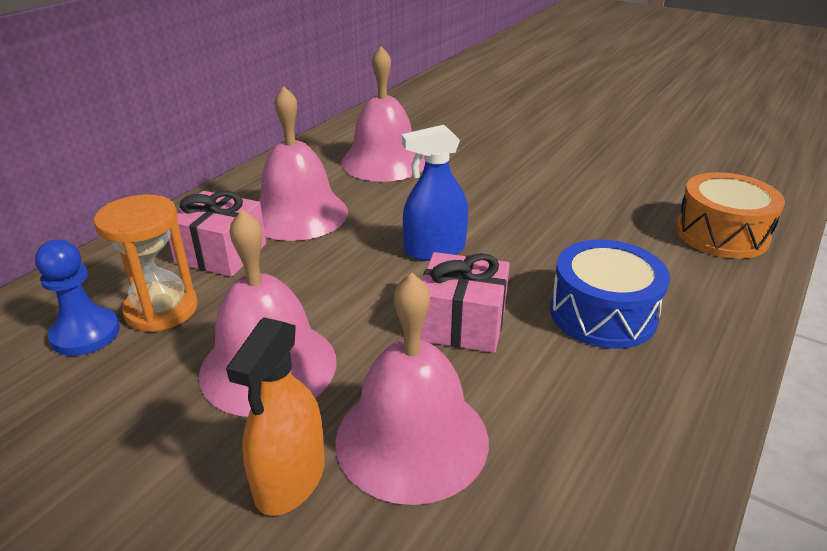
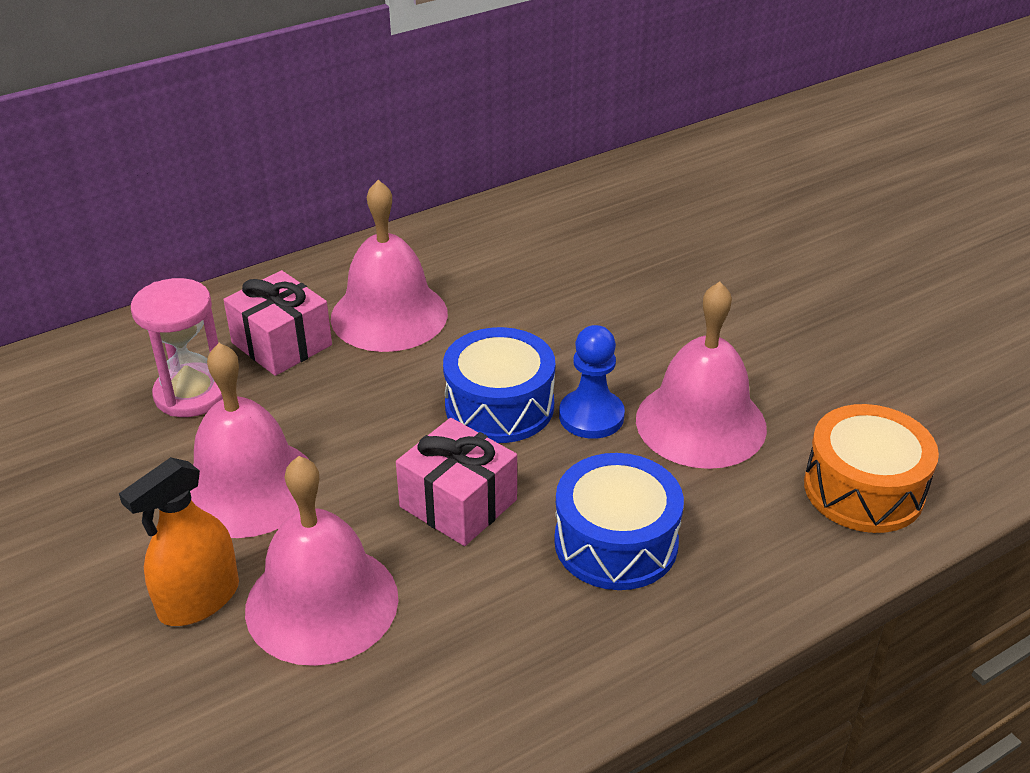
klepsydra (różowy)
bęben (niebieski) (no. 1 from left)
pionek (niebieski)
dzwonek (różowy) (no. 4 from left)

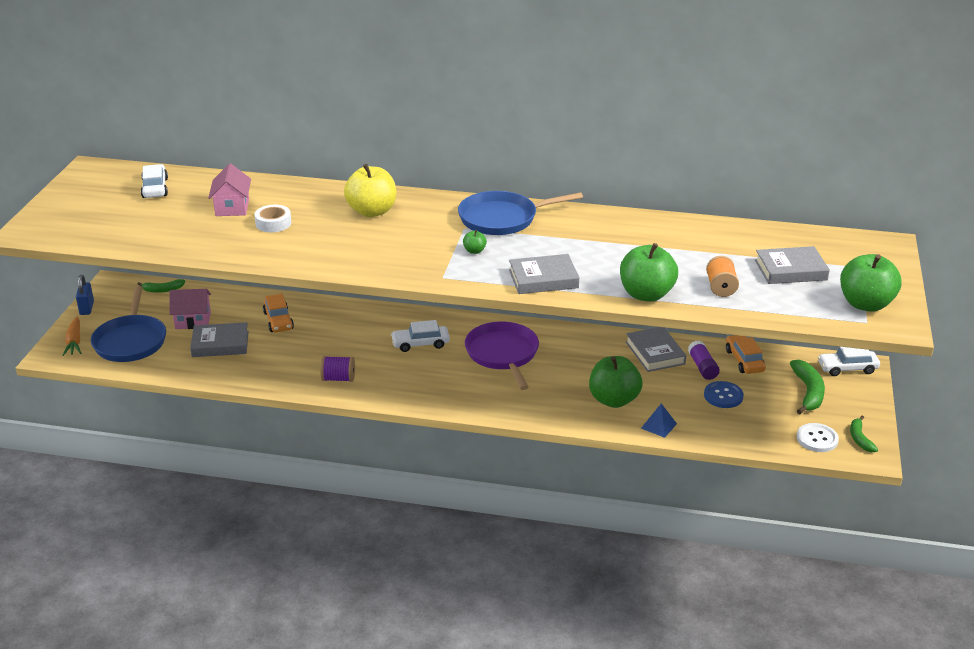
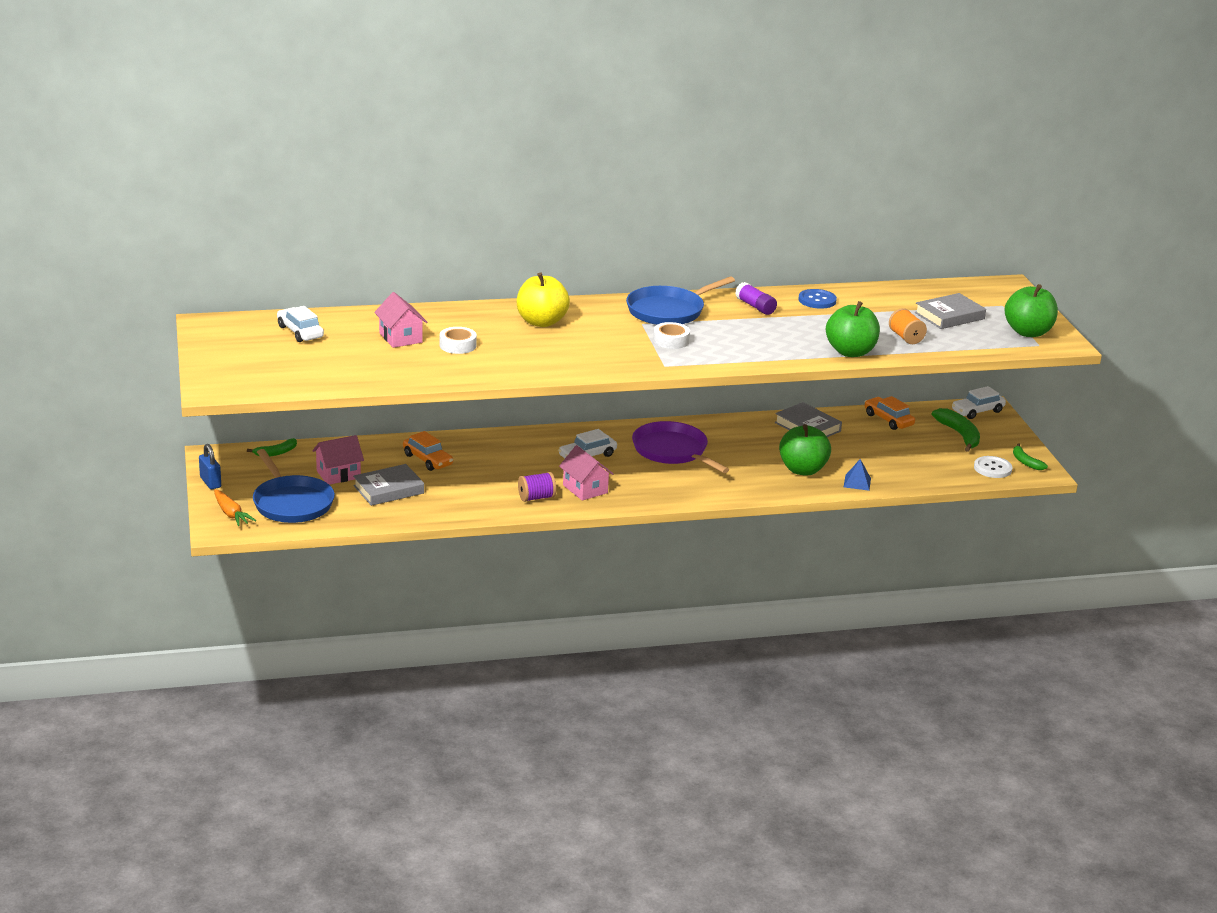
domek (różowy) (no. 3 from left)
taśma klejąca (biały) (no. 2 from left)
klej w sztyfcie (fioletowy)
guzik (niebieski)
książka (szary) (no. 2 from left in the first image)

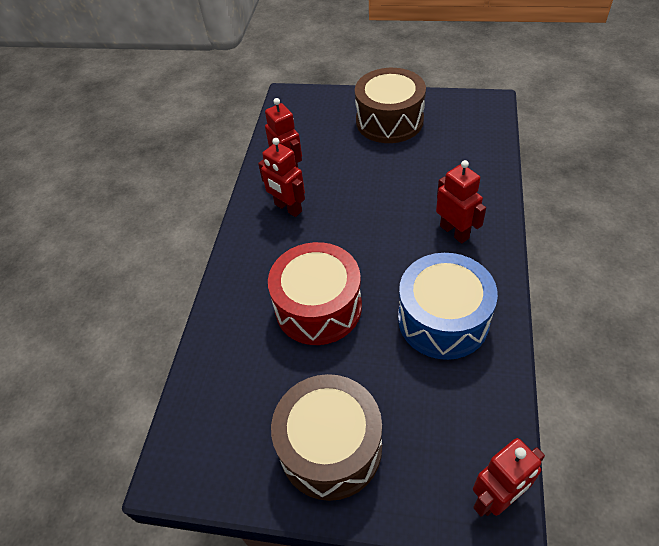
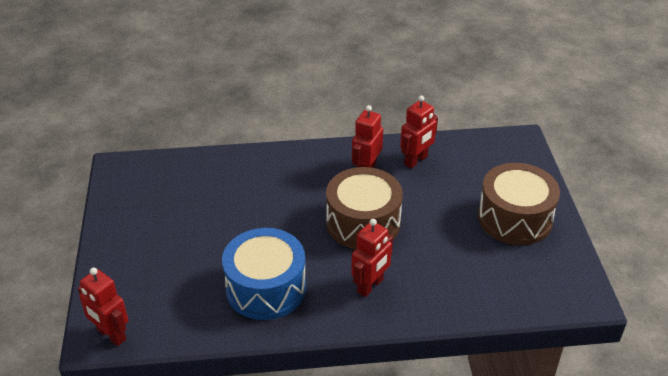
bęben (brązowy) (no. 1 from left)
bęben (czerwony)

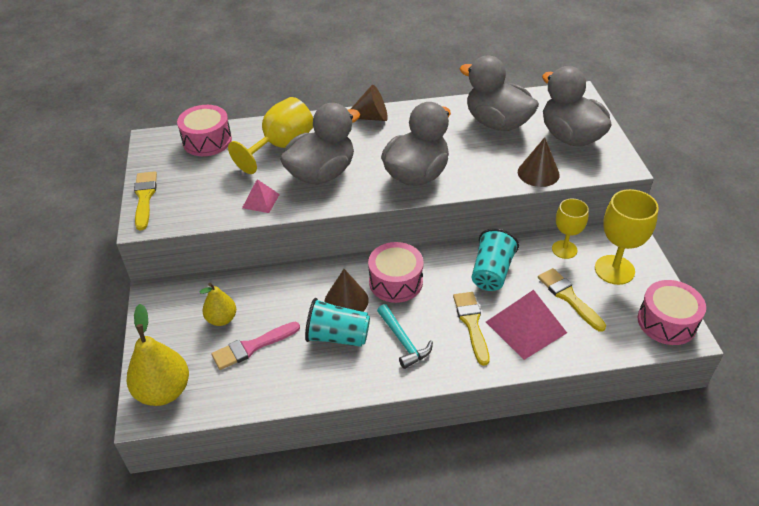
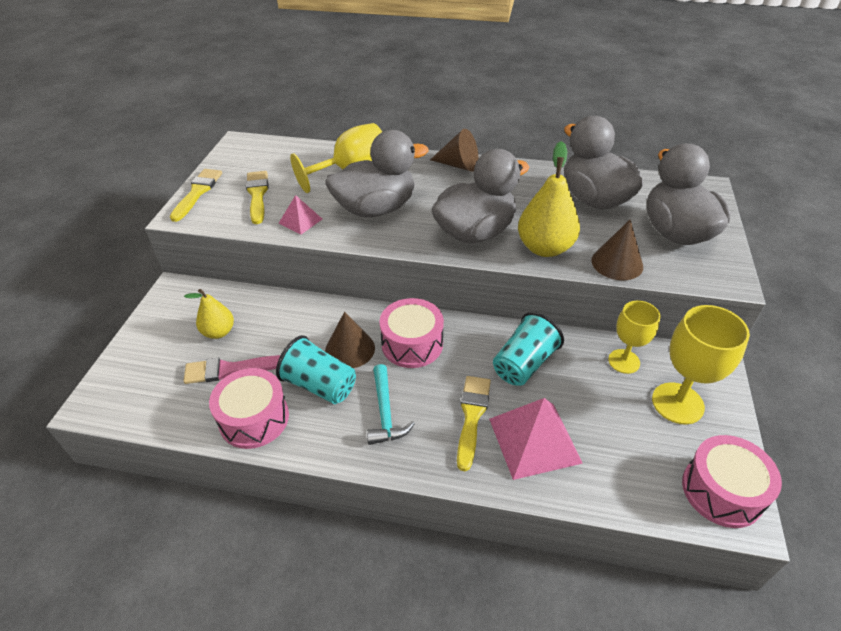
bęben (różowy) (no. 1 from left)
pędzel (żółty) (no. 2 from left)
gruszka (żółty) (no. 2 from left)

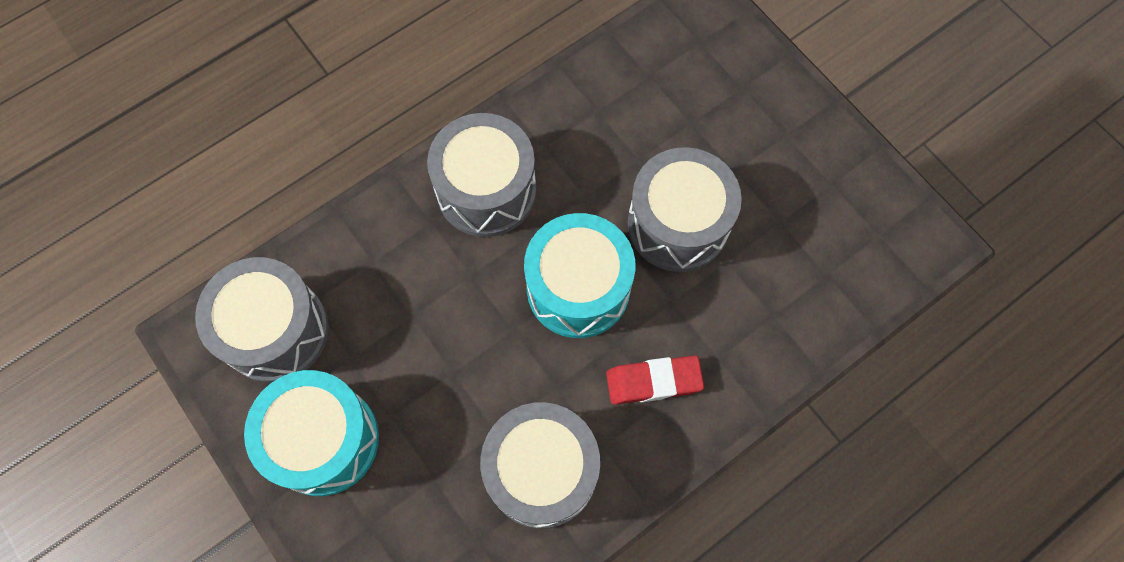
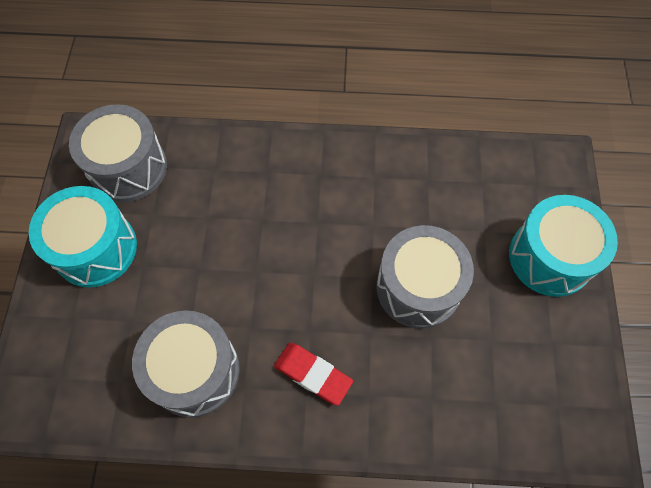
bęben (turkusowy) (no. 2 from left)
bęben (szary) (no. 2 from left in the first image)

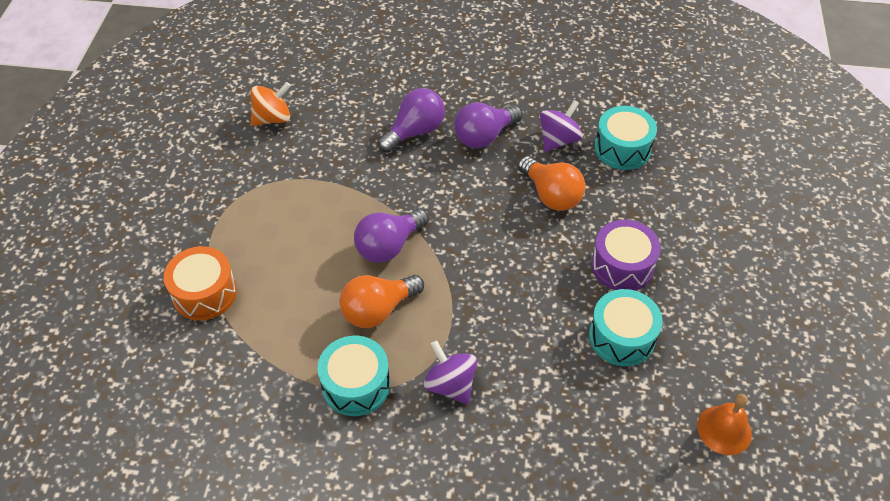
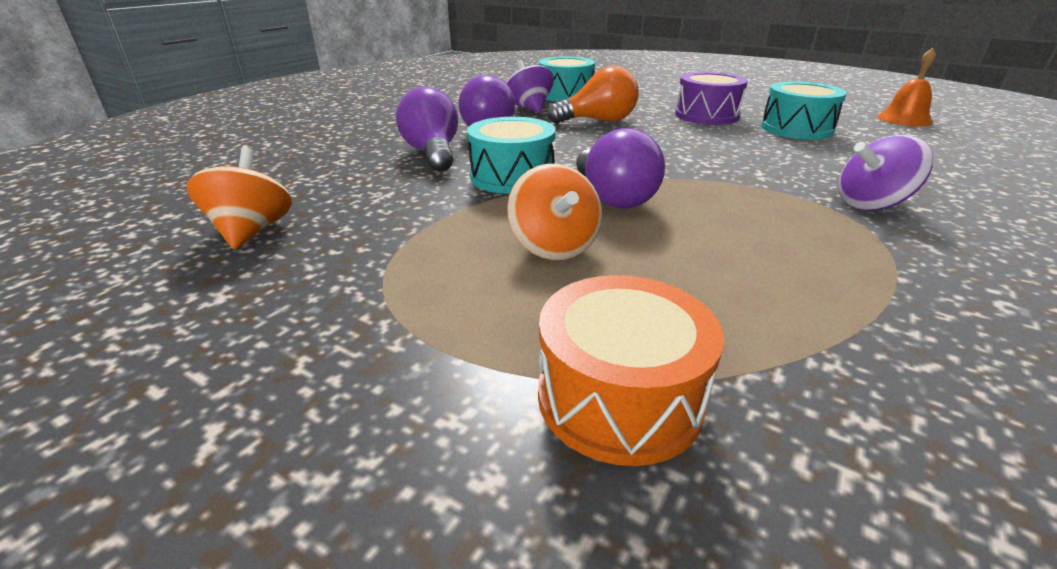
bęben (turkusowy) (no. 1 from left)
bączek (pomarańczowy) (no. 2 from left)
żarówka (pomarańczowy) (no. 1 from left in the first image)

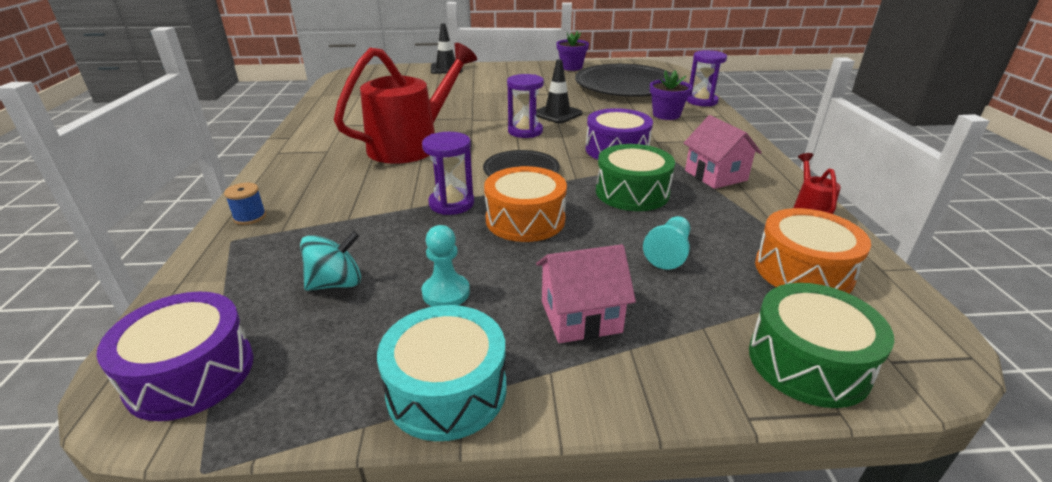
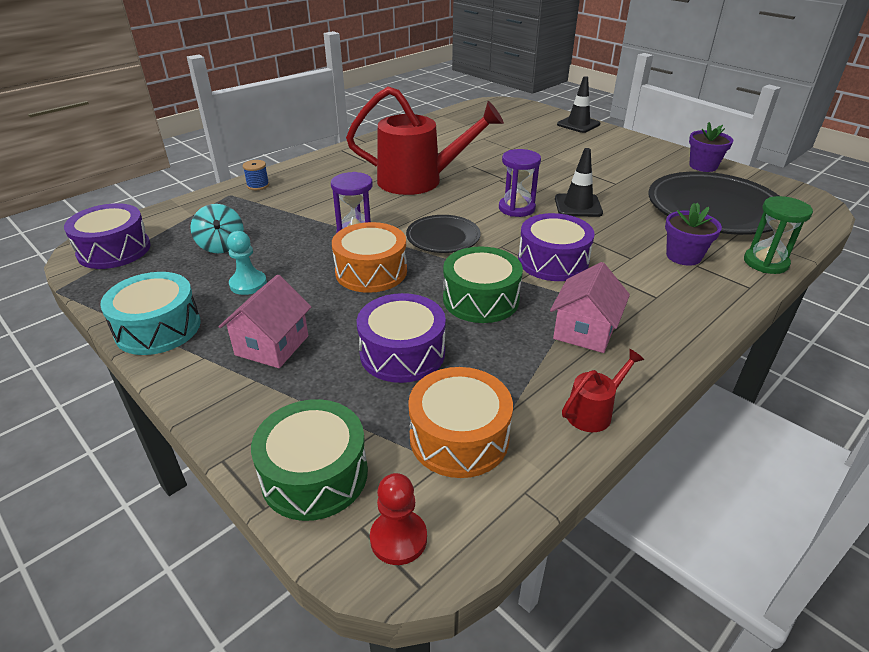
bączek (turkusowy)
domek (różowy) (no. 1 from left)
bęben (fioletowy) (no. 2 from left)
pionek (czerwony)
klepsydra (zielony)

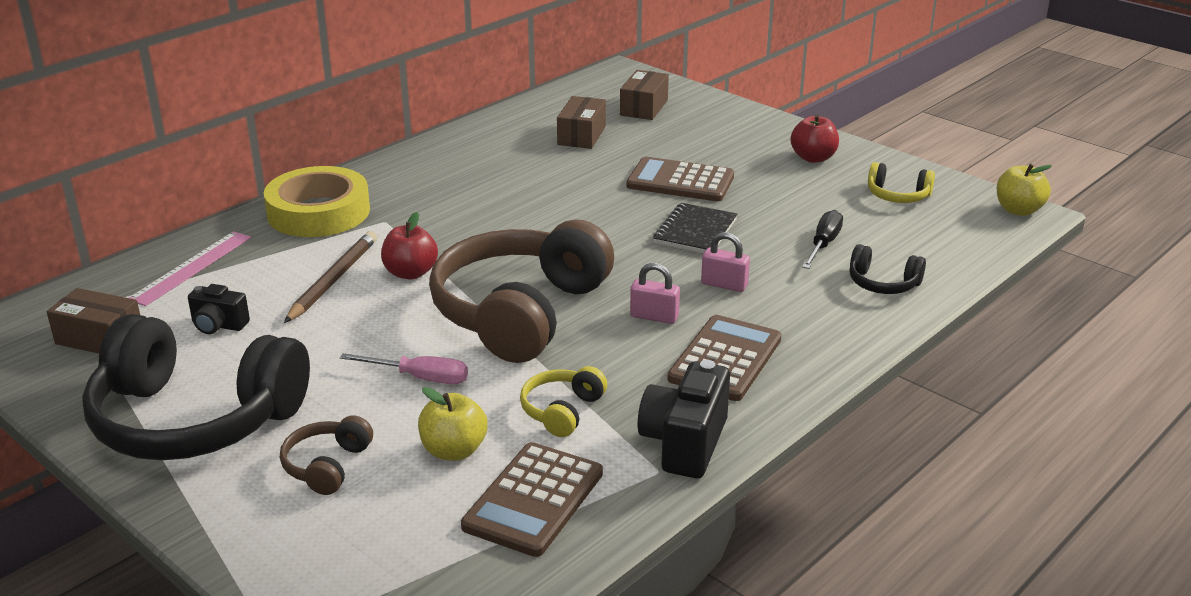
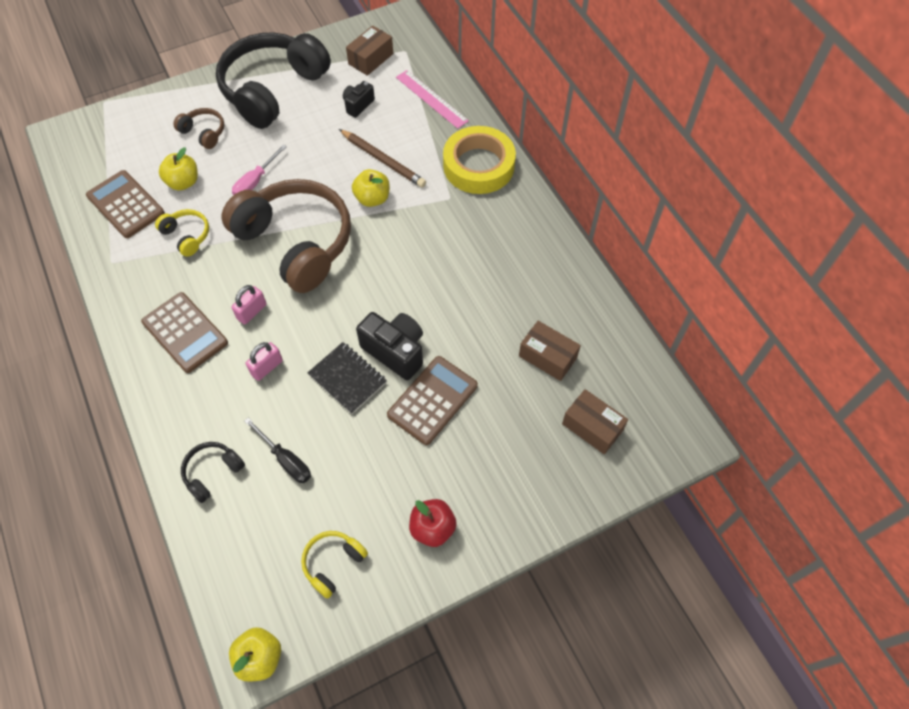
jabłko (żółty) (no. 3 from left)
aparat fotograficzny (czarny) (no. 2 from left)

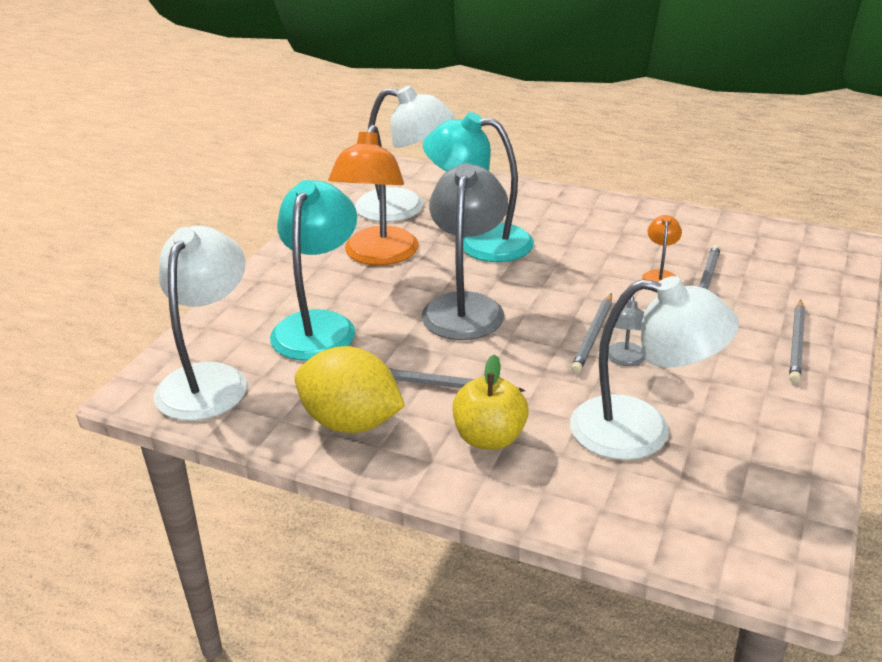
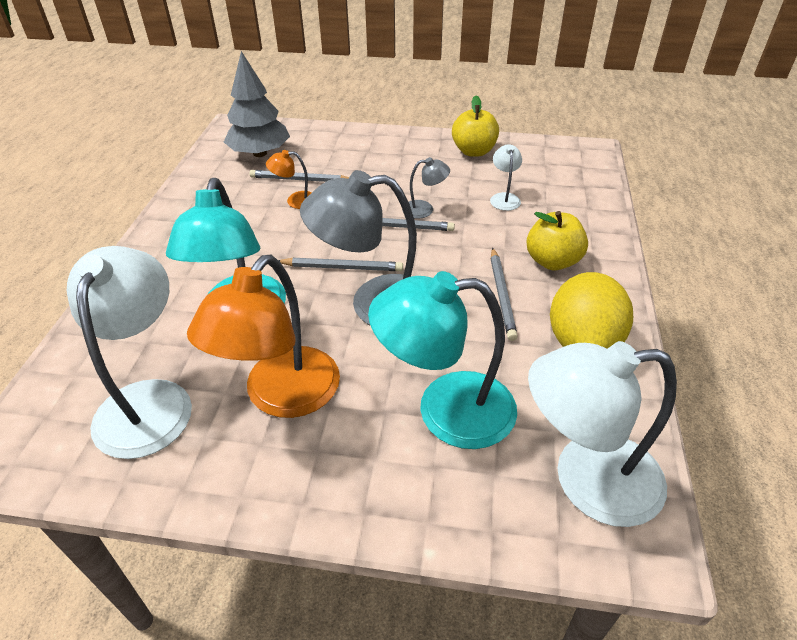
lampka (pomarańczowy) (no. 1 from left)
drzewko (szary)
ołówek (szary) (no. 2 from left)
jabłko (żółty) (no. 1 from left)
lampka (biały) (no. 2 from left)

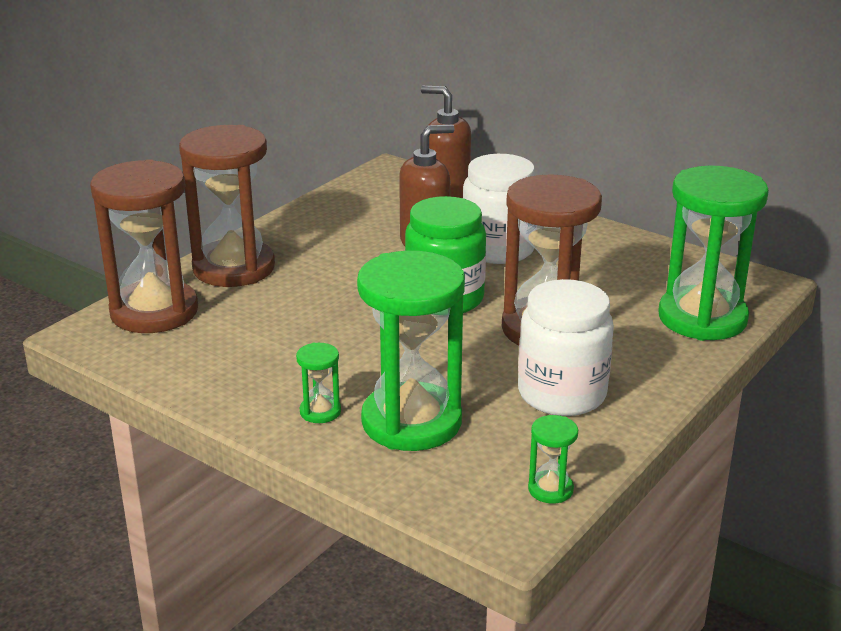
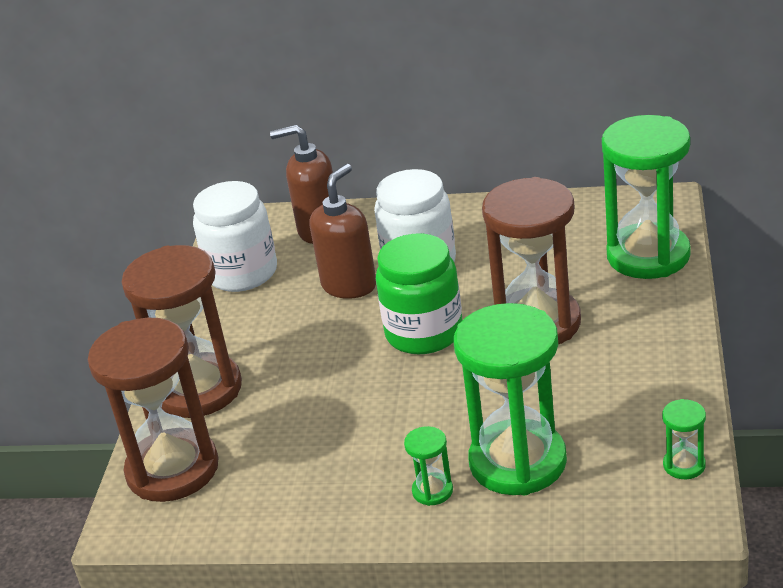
słoik (biały) (no. 1 from left)

